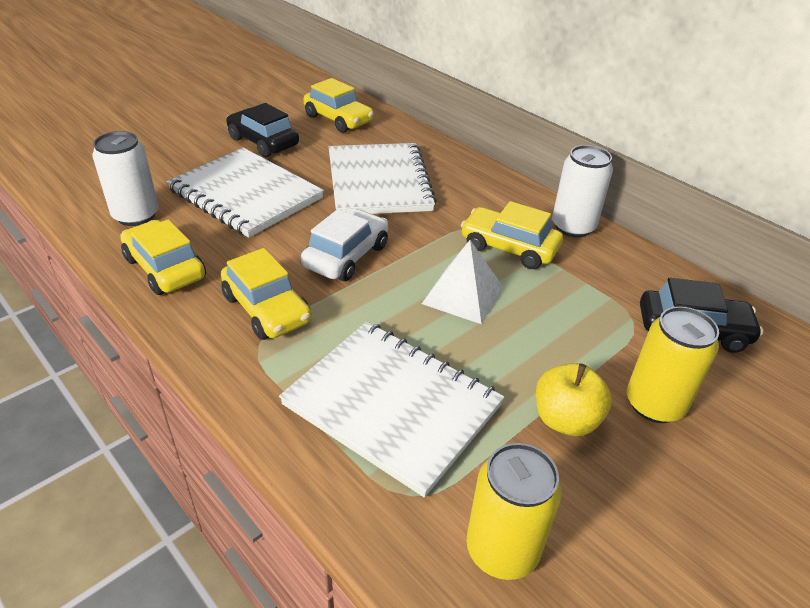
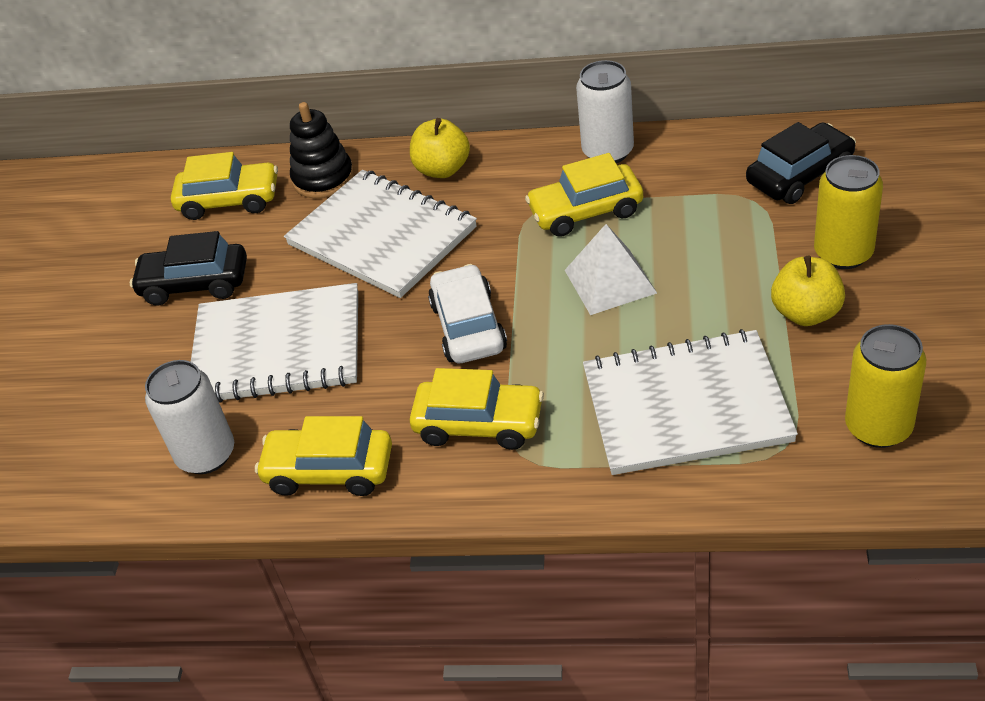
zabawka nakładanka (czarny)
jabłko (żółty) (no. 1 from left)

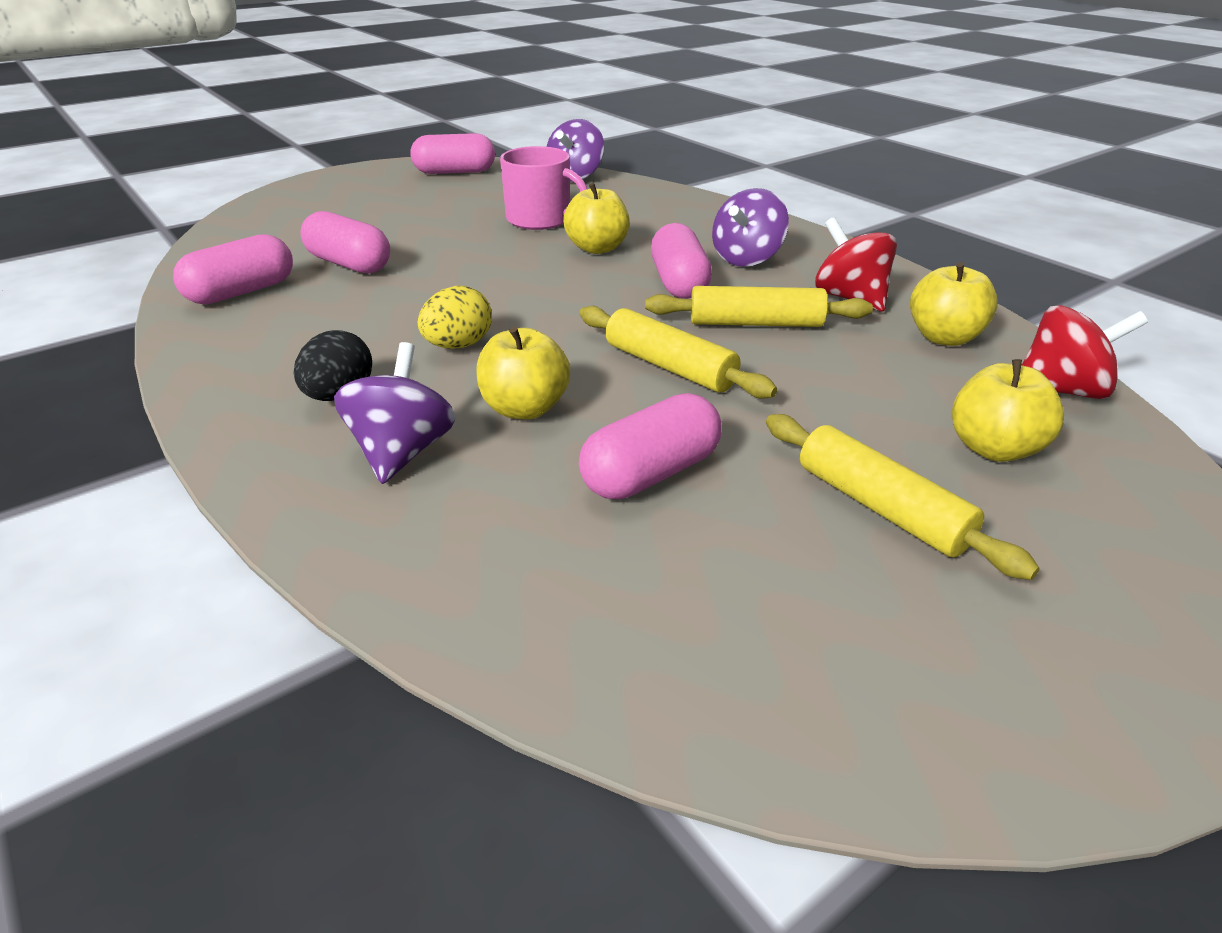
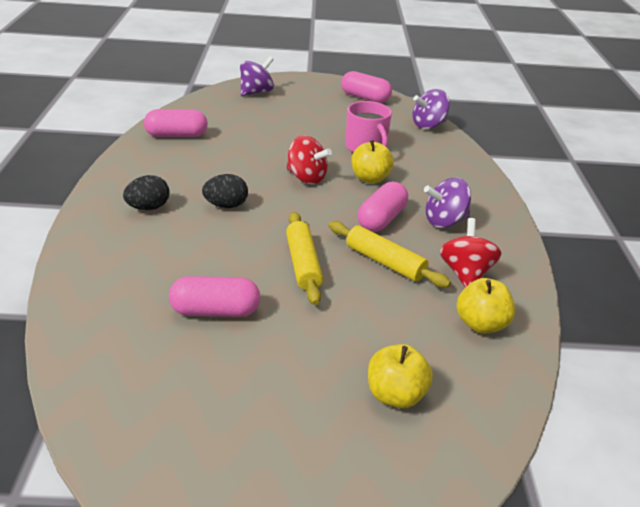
jajko (czarny) (no. 2 from left)
bączek (fioletowy) (no. 1 from left)
bączek (czerwony) (no. 1 from left)
kapsułka (różowy) (no. 2 from left in the first image)
jabłko (żółty) (no. 1 from left in the first image)
wałek do ciasta (żółty) (no. 3 from left in the first image)

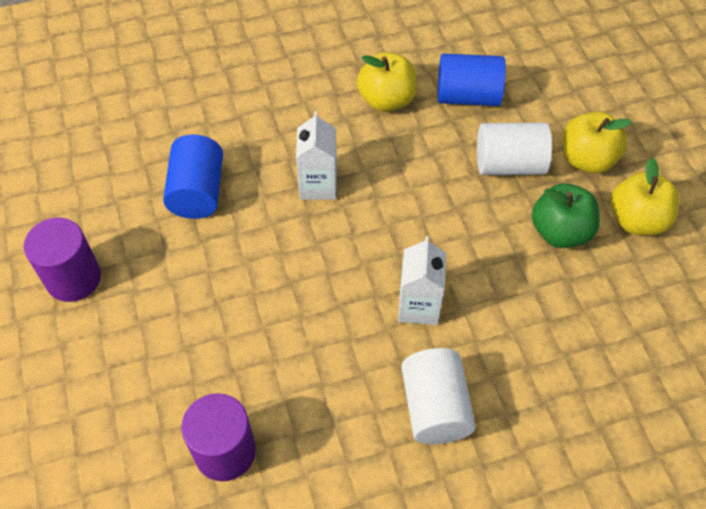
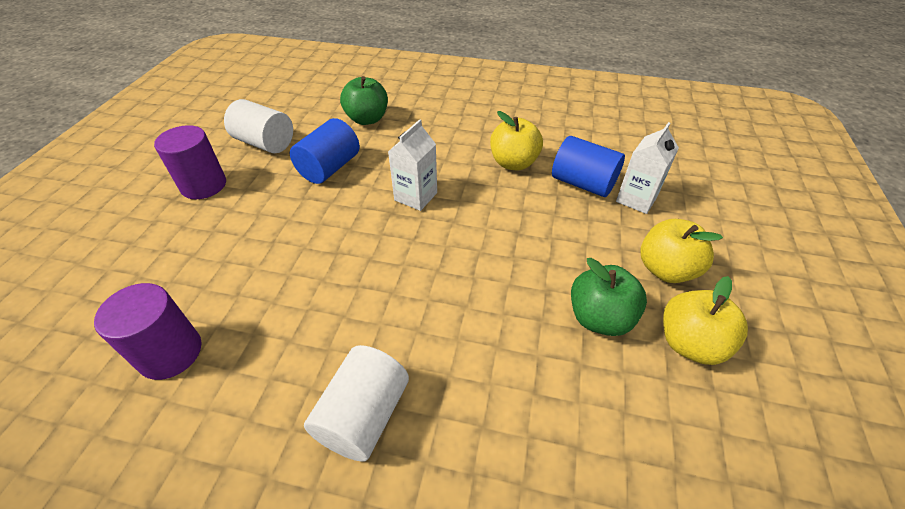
walec (biały) (no. 1 from left)
jabłko (zielony) (no. 1 from left)
karton mleka (biały) (no. 2 from left)

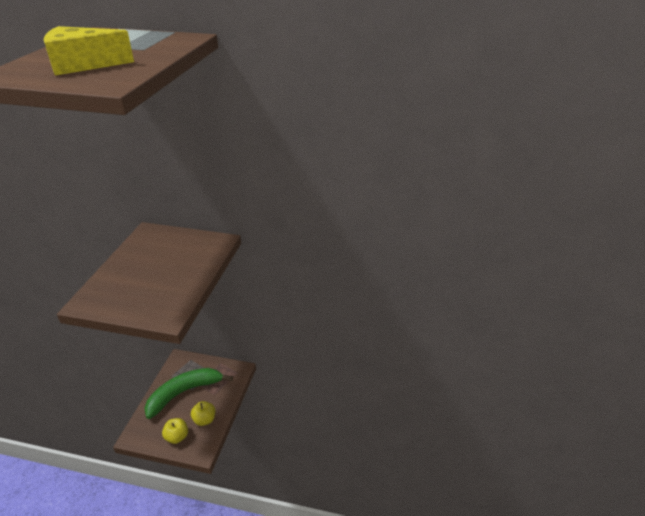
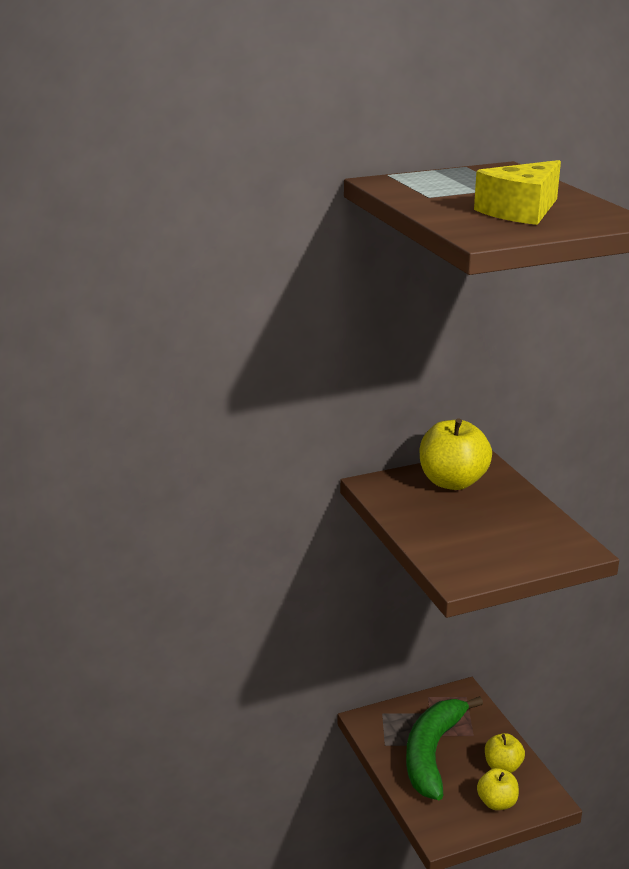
jabłko (żółty) (no. 1 from left)

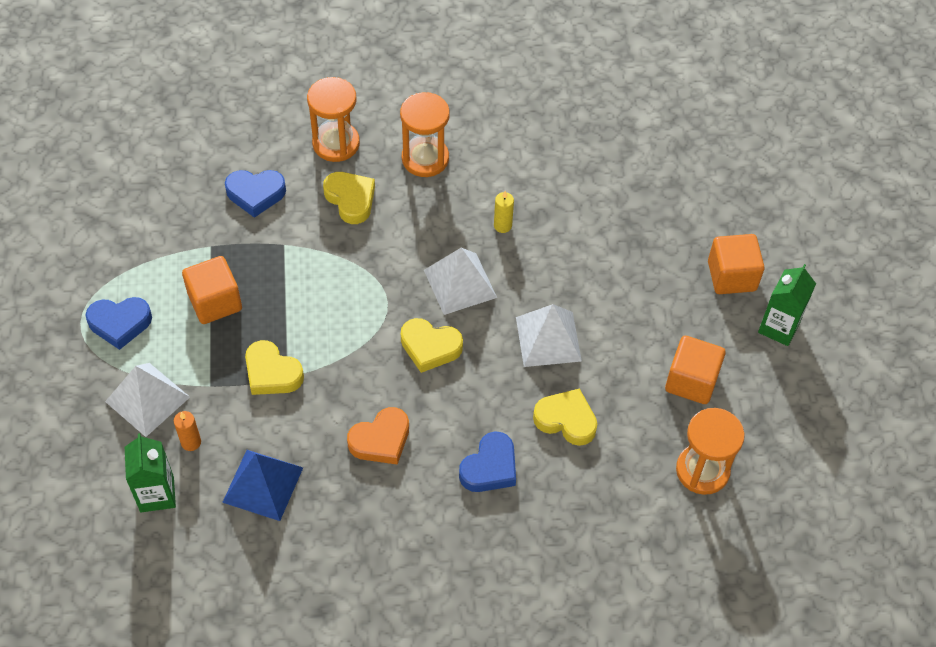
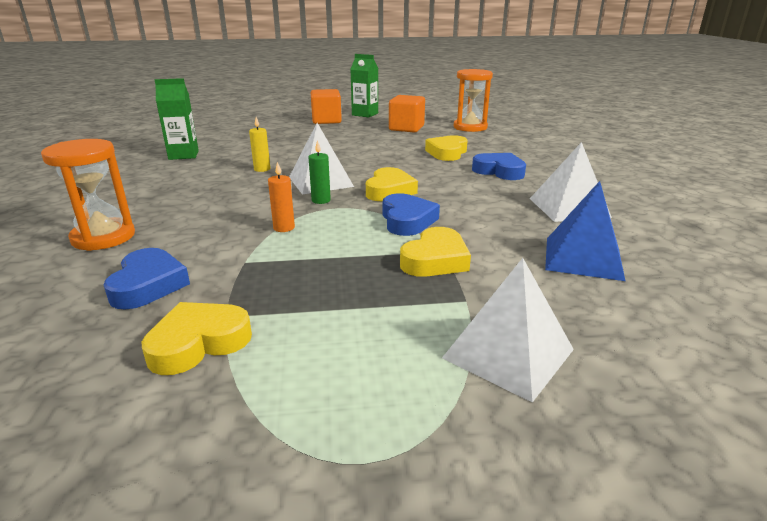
serce (żółty) (no. 1 from left)
karton mleka (zielony) (no. 1 from left)
świeca (pomarańczowy)
świeca (zielony)
serce (niebieski) (no. 2 from left)
piramida (biały) (no. 3 from left)
sześcian (pomarańczowy) (no. 1 from left in the first image)
serce (pomarańczowy)
klepsydra (pomarańczowy) (no. 2 from left in the first image)

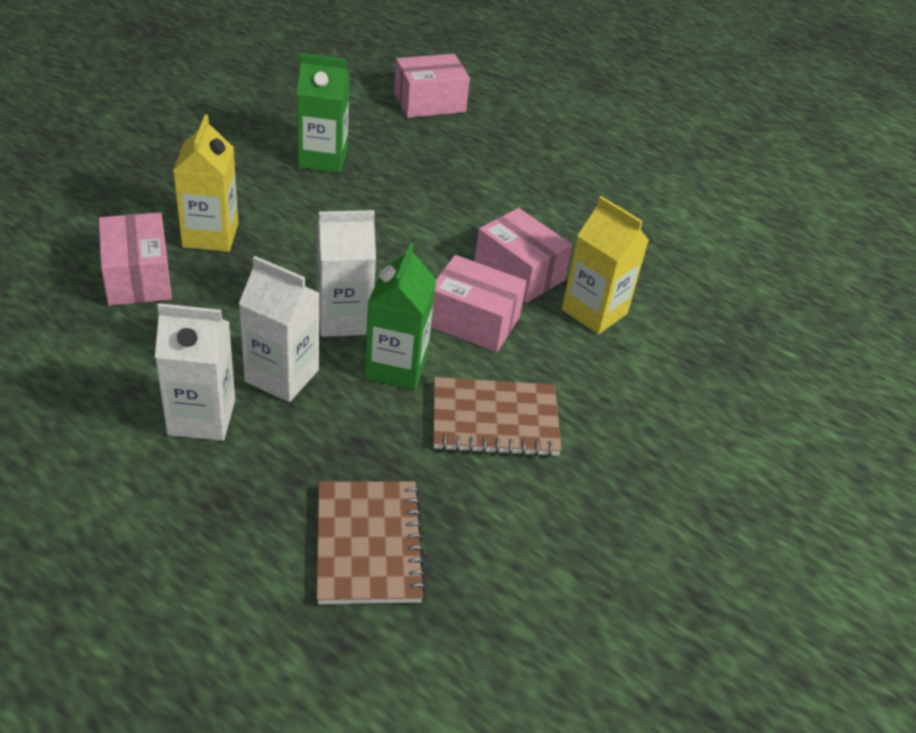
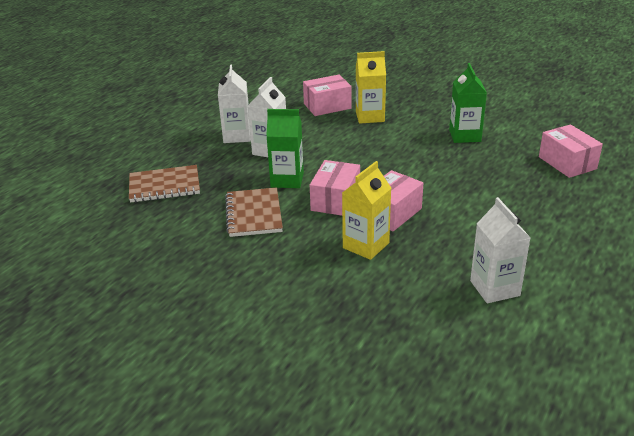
karton mleka (biały) (no. 3 from left)

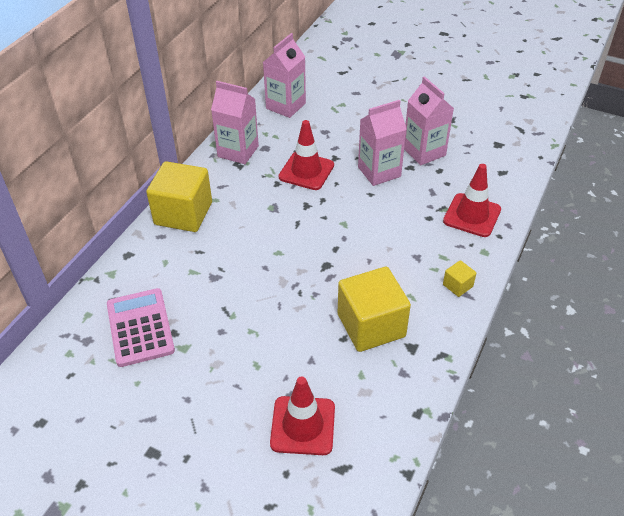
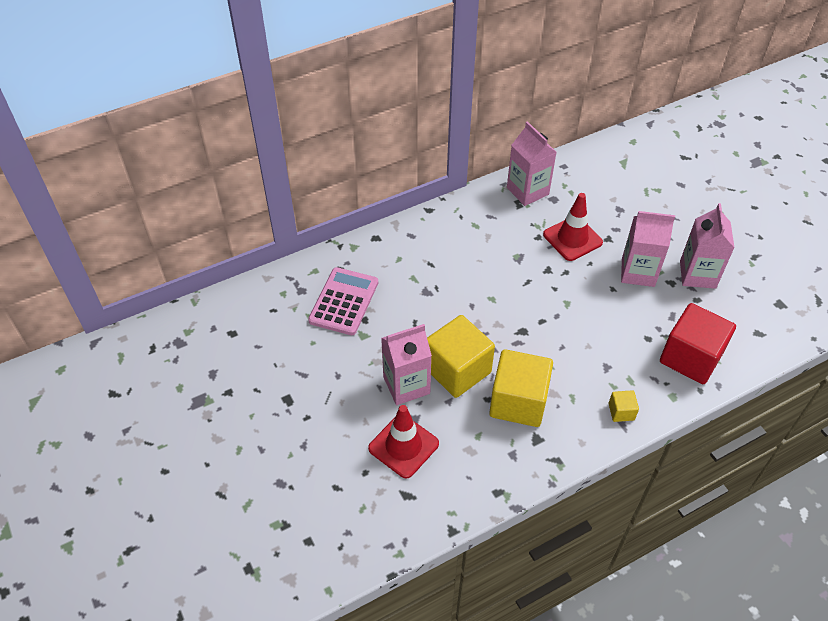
karton mleka (różowy) (no. 1 from left)
sześcian (żółty) (no. 1 from left)
sześcian (czerwony)

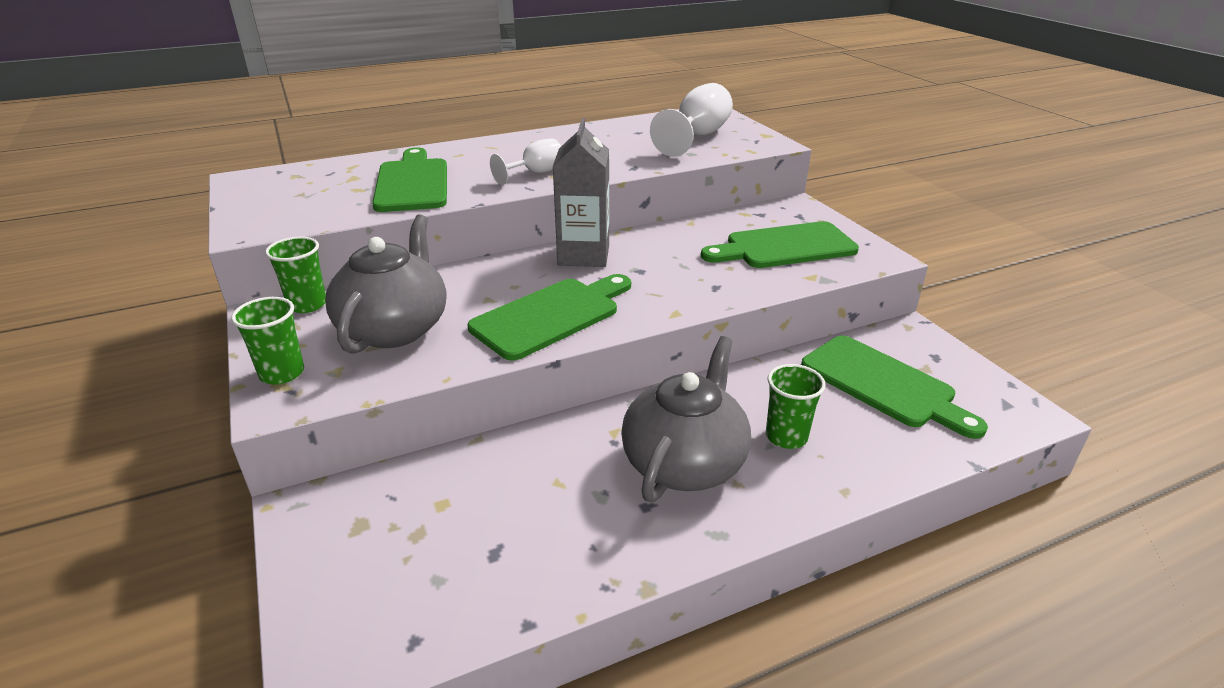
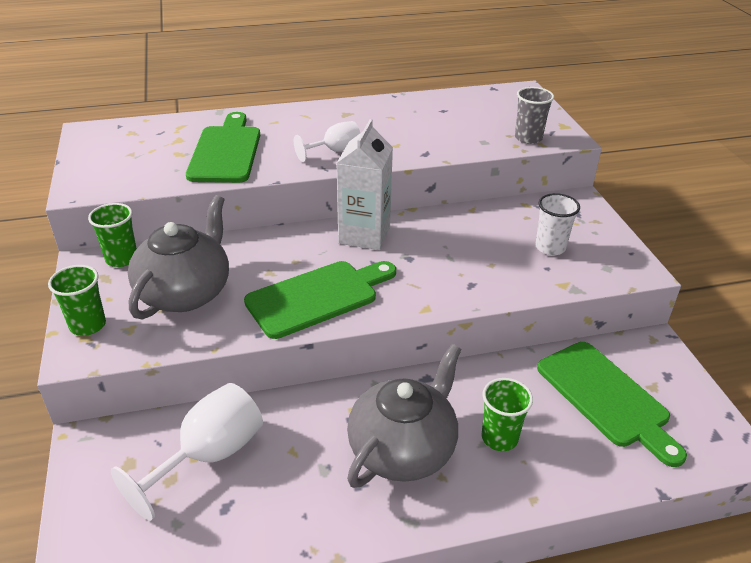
kielich (biały) (no. 1 from left)
karton mleka (biały)
szklanka (szary)
szklanka (biały)

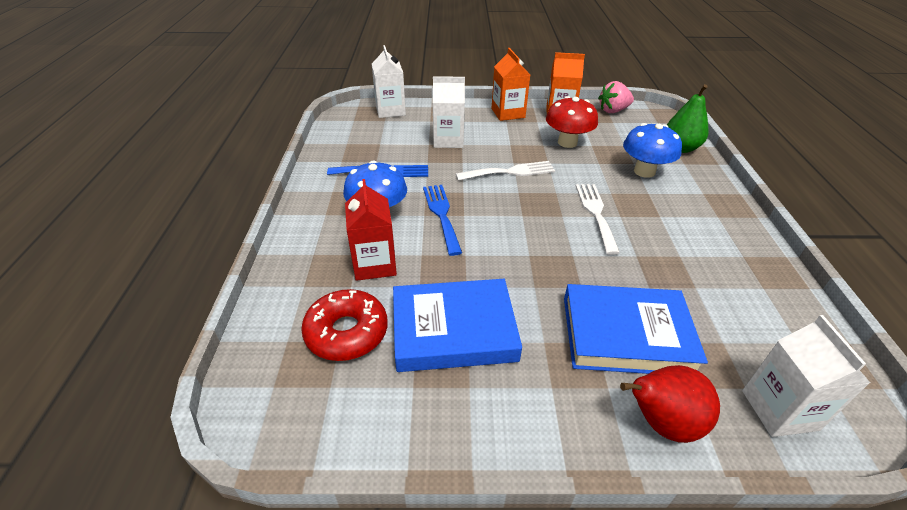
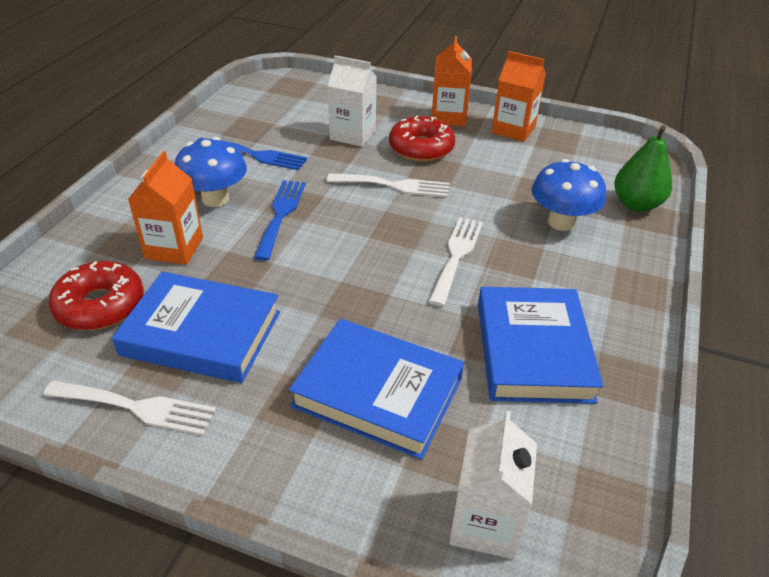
widelec (biały) (no. 1 from left)
karton mleka (pomarańczowy) (no. 1 from left)
donut (czerwony) (no. 2 from left)
książka (niebieski) (no. 3 from left)
karton mleka (biały) (no. 1 from left in the first image)
grzyb (czerwony)
truskawka (różowy)
gruszka (czerwony)

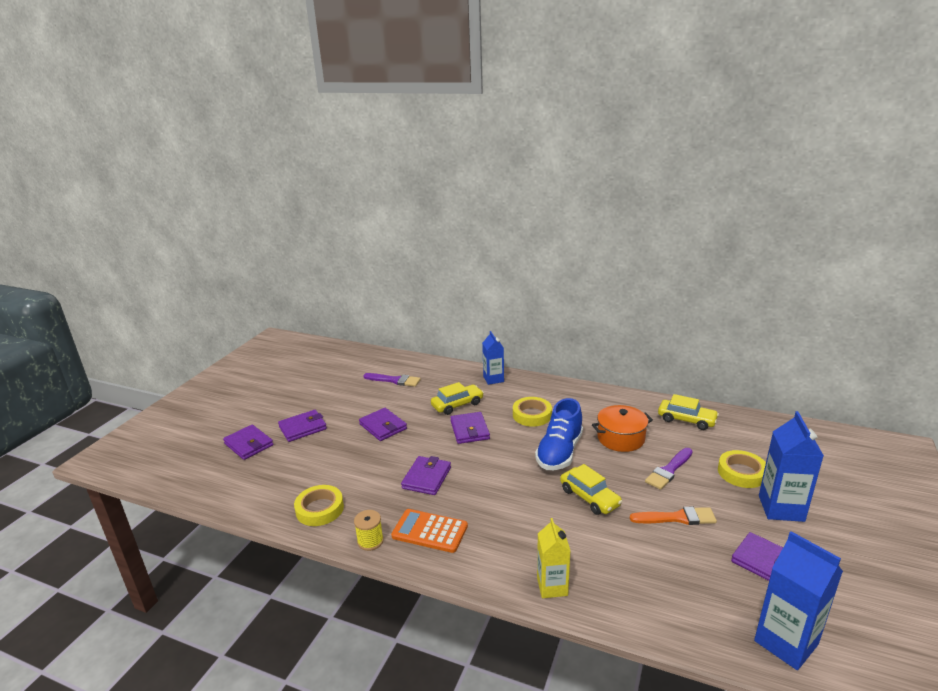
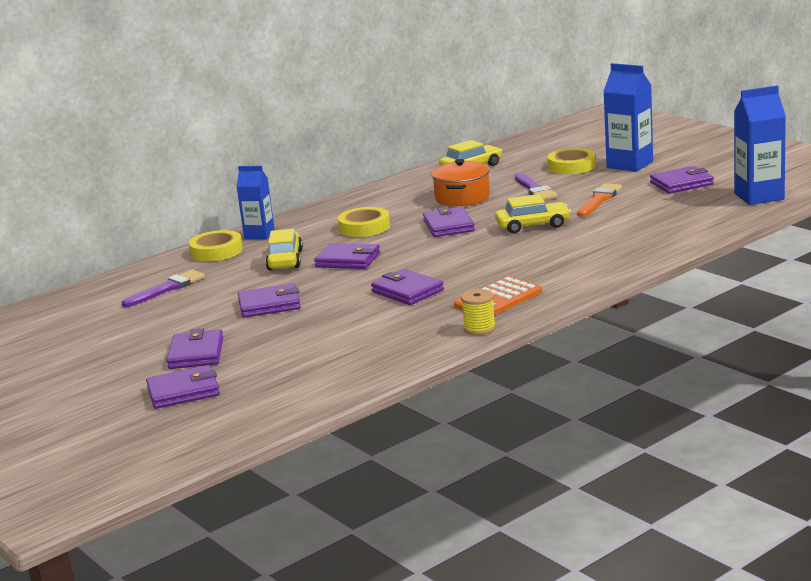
taśma klejąca (żółty) (no. 1 from left)
portfel (fioletowy) (no. 6 from left)
karton mleka (żółty)

